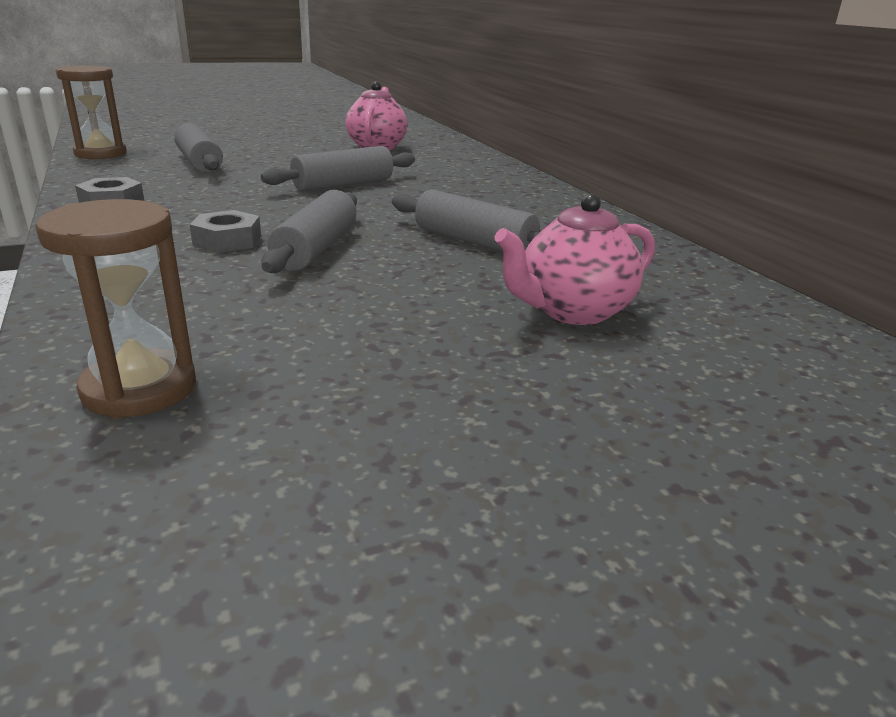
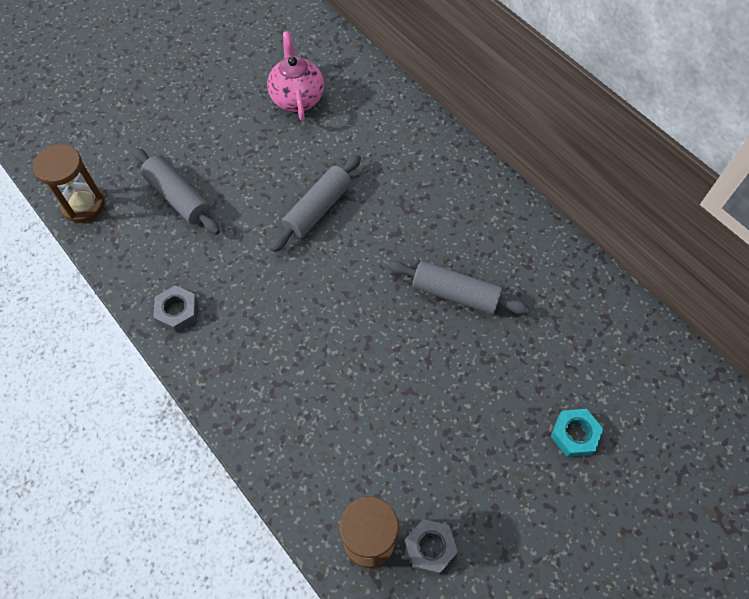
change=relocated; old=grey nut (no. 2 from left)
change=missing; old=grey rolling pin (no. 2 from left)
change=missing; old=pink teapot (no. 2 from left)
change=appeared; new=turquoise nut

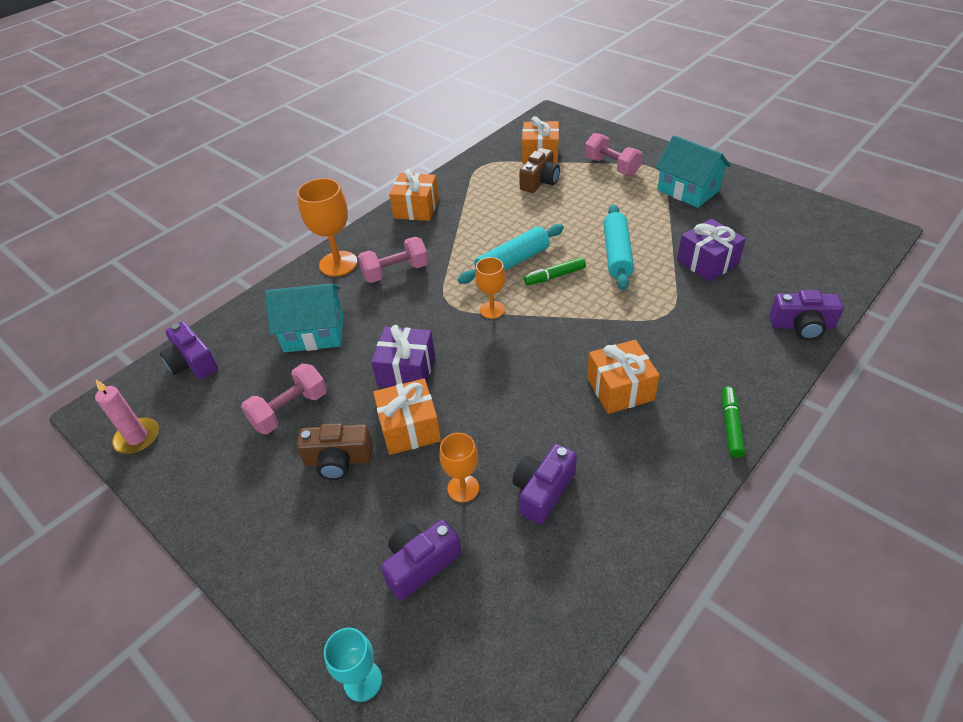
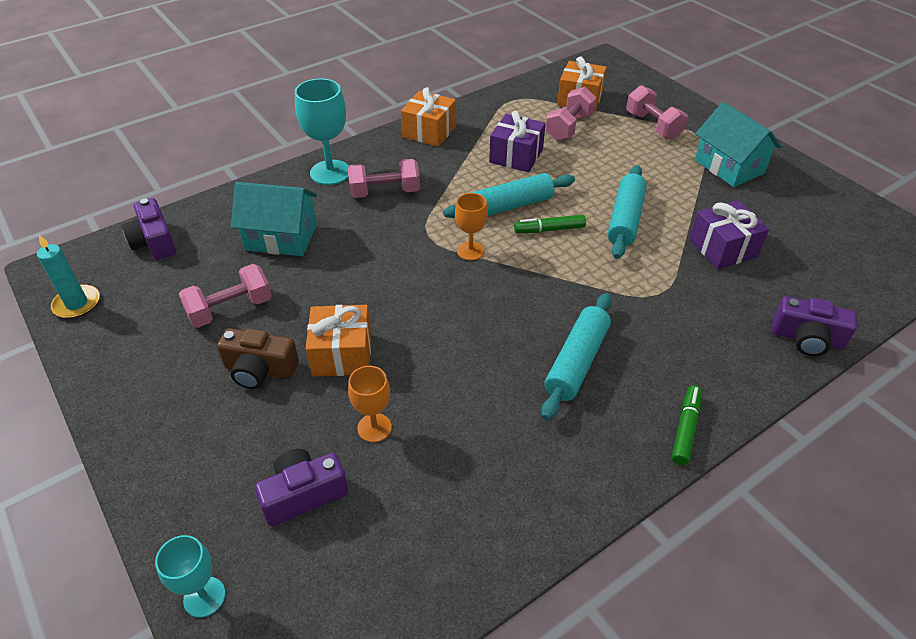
change=colour; old=pink candle; new=turquoise candle
change=colour; old=orange goblet (no. 1 from left); new=turquoise goblet (no. 2 from left)
change=relocated; old=purple gift (no. 1 from left)
change=missing; old=purple camera (no. 3 from left)
change=exchanged; old=brown camera (no. 2 from left); new=pink dumbbell (no. 3 from left)
change=exchanged; old=orange gift (no. 4 from left); new=turquoise rolling pin (no. 2 from left)

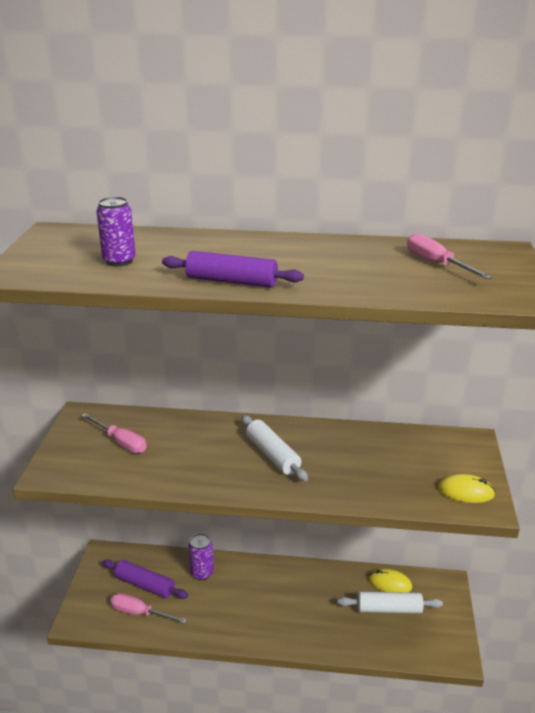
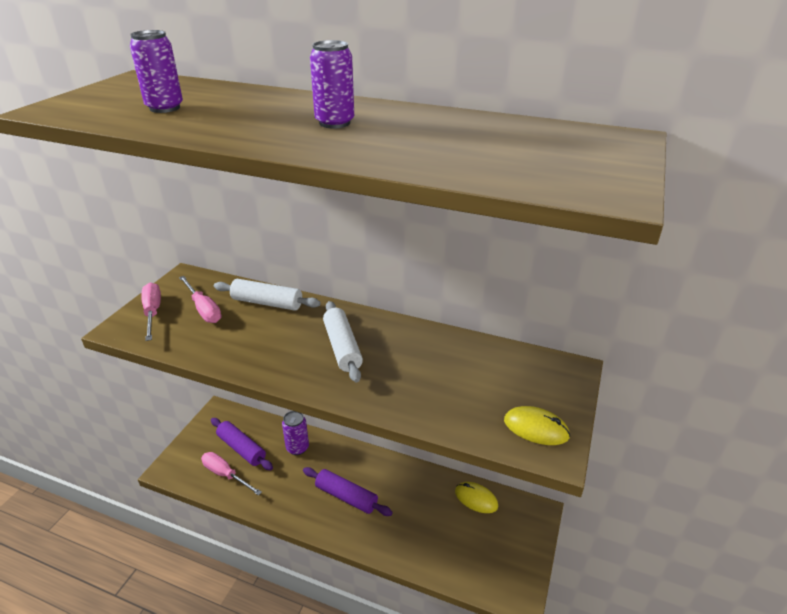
change=relocated; old=purple rolling pin (no. 2 from left)
change=relocated; old=white rolling pin (no. 2 from left in the first image); new=white rolling pin (no. 1 from left)
change=relocated; old=pink screwdriver (no. 3 from left in the first image); new=pink screwdriver (no. 1 from left)
change=appeared; new=purple can (no. 3 from left)

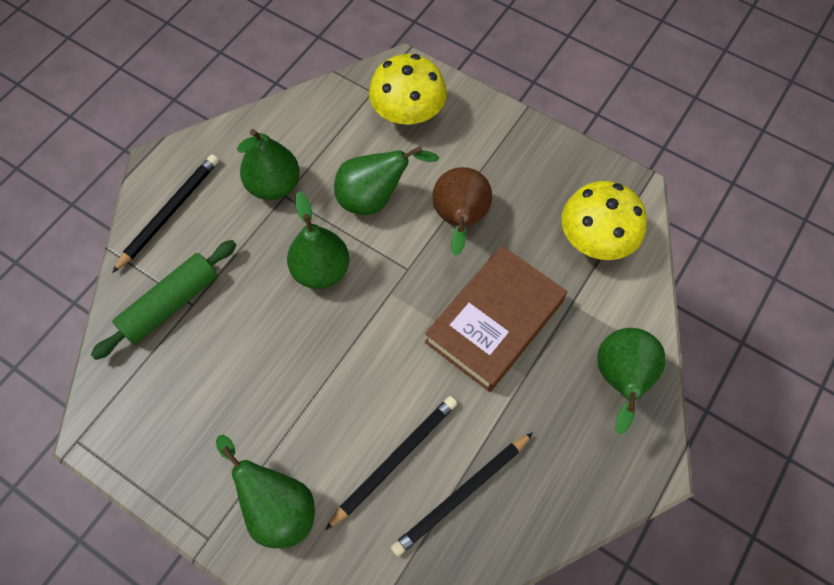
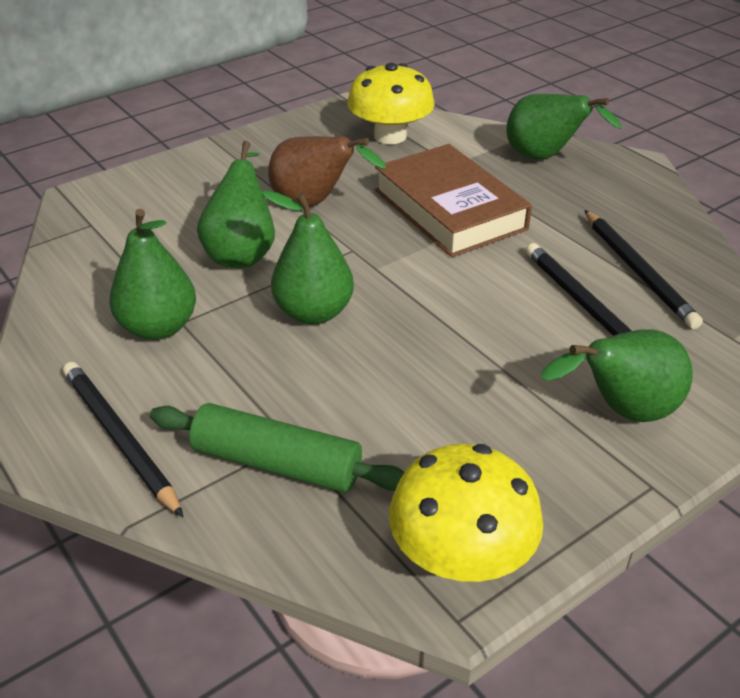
change=spun; old=green rolling pin; degrees=-45
change=relocated; old=yellow mushroom (no. 1 from left in the first image); new=yellow mushroom (no. 2 from left)

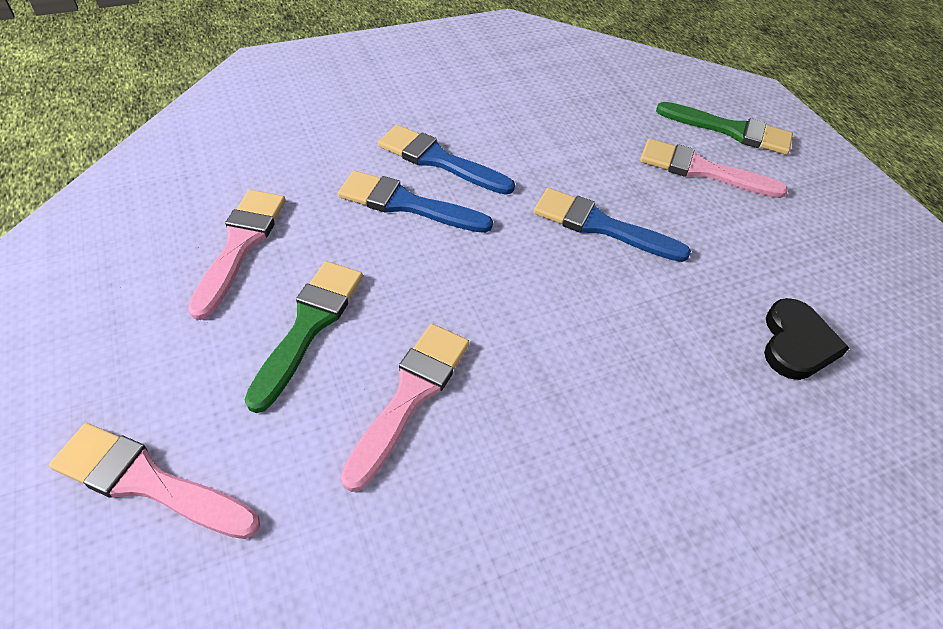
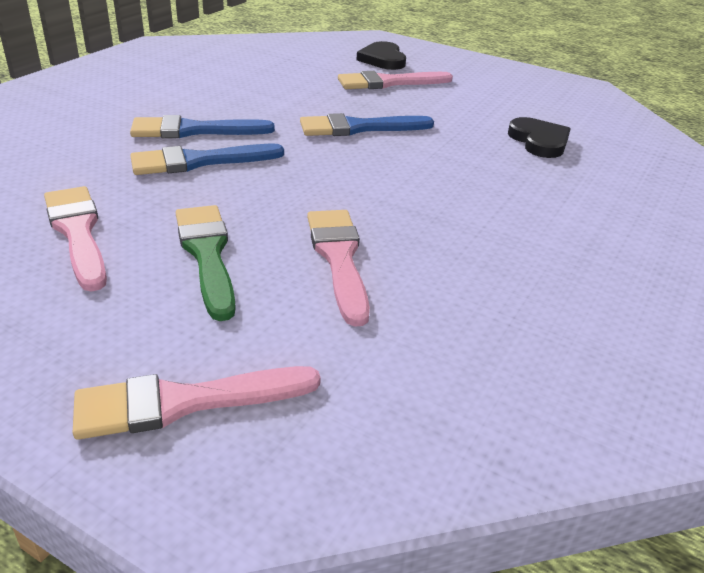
change=exchanged; old=green brush (no. 2 from left); new=black heart (no. 1 from left)

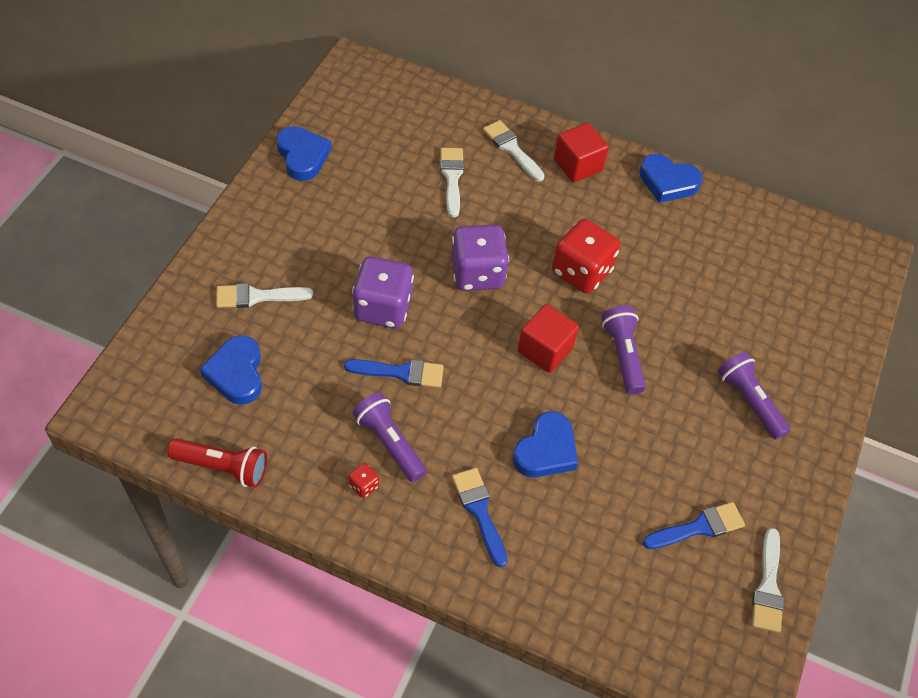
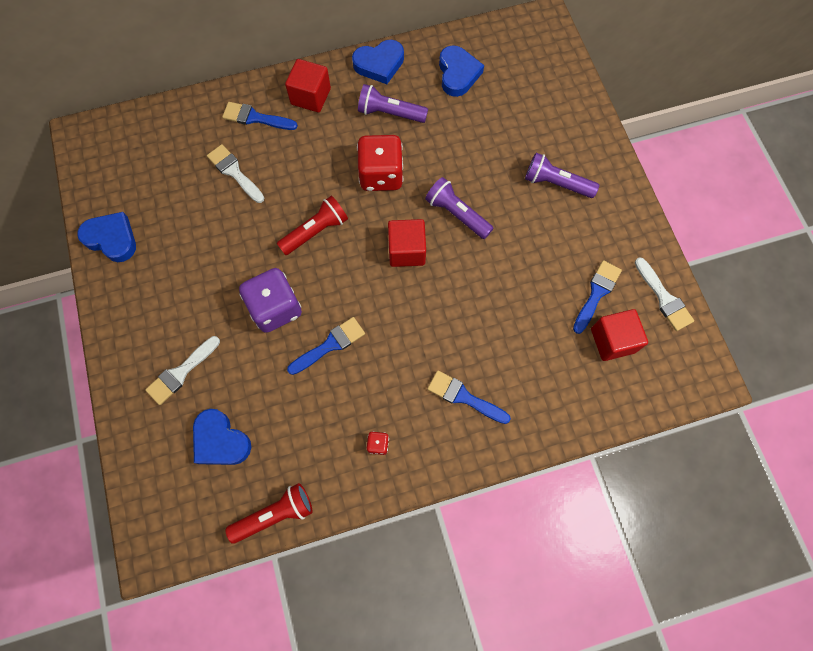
change=relocated; old=purple flashlight (no. 1 from left)
change=exchanged; old=purple dice (no. 2 from left); new=red flashlight (no. 2 from left)
change=colour; old=white brush (no. 3 from left); new=blue brush (no. 1 from left)
change=relocated; old=blue heart (no. 3 from left in the first image); new=blue heart (no. 4 from left)
change=appeared; new=red cube (no. 3 from left)

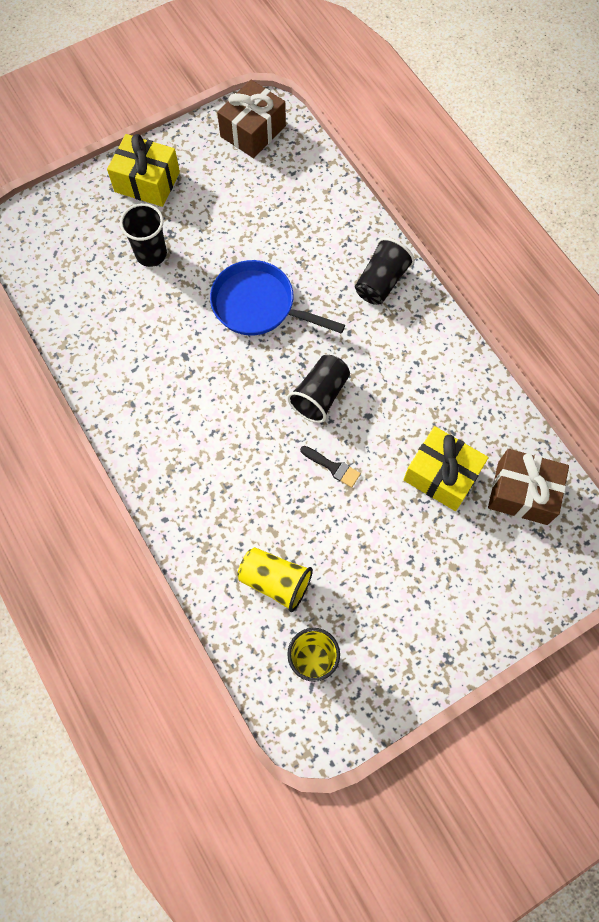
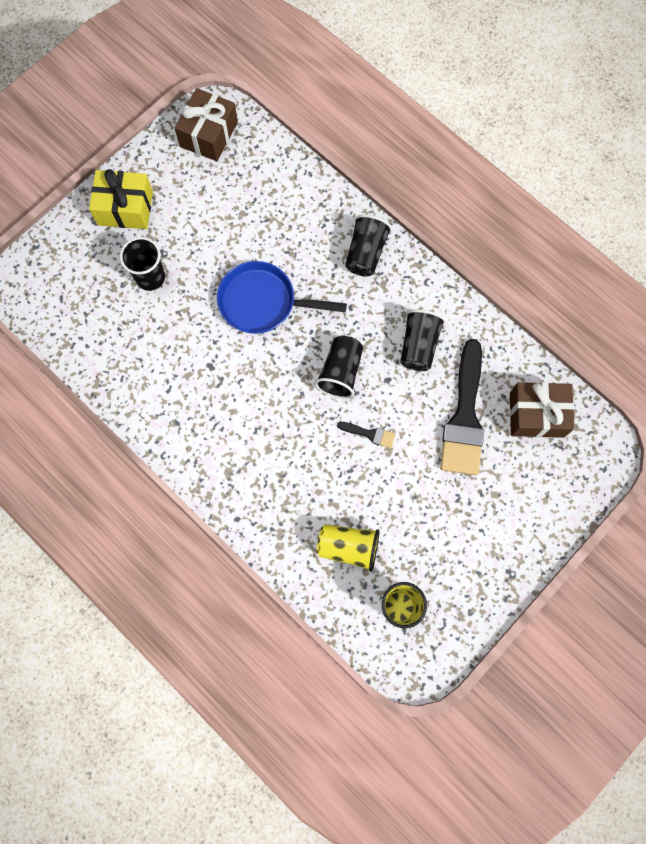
change=exchanged; old=yellow gift (no. 2 from left); new=black brush (no. 2 from left)
change=appeared; new=black cup (no. 4 from left)

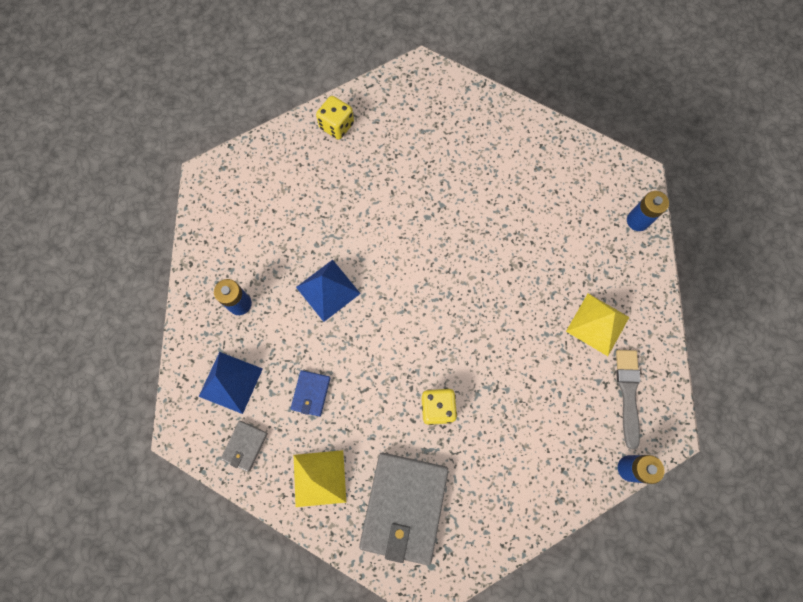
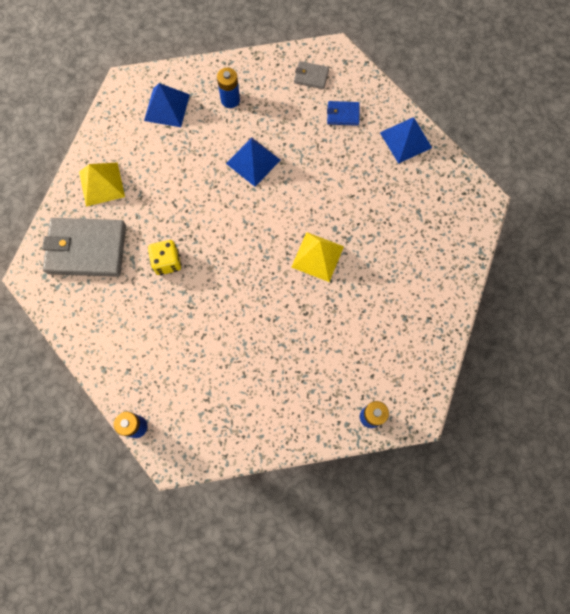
change=relocated; old=grey wallet (no. 1 from left in the first image); new=grey wallet (no. 2 from left)
change=relocated; old=blue wallet
change=exchanged; old=yellow dice (no. 1 from left); new=blue pyramid (no. 3 from left)
change=relocated; old=yellow pyramid (no. 2 from left)
change=missing; old=grey brush

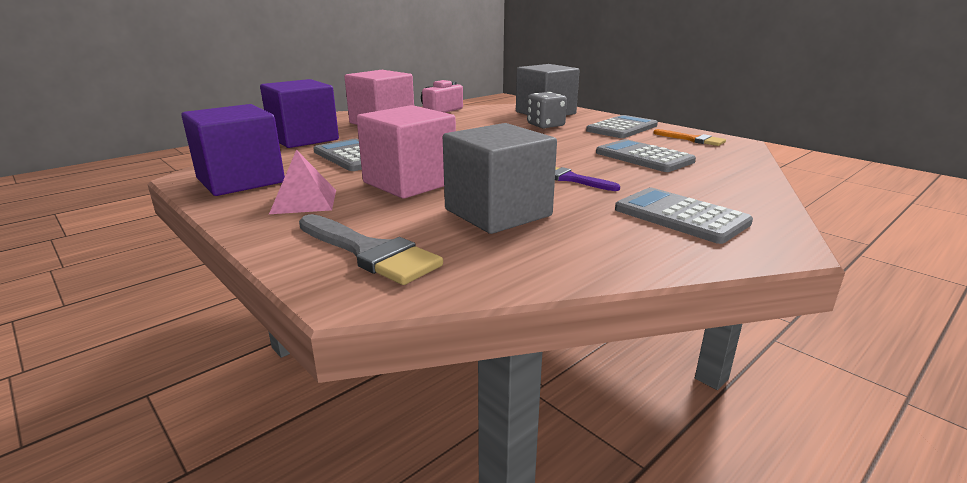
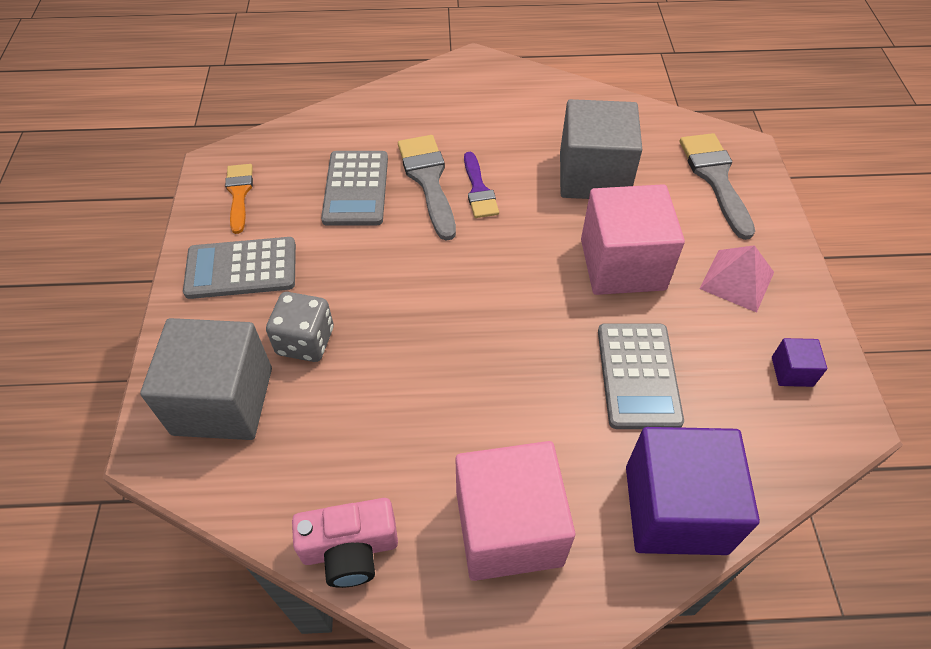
change=size; old=purple cube (no. 1 from left in the first image); factor=0.43
change=missing; old=grey calculator (no. 4 from left)
change=appeared; new=grey brush (no. 1 from left)

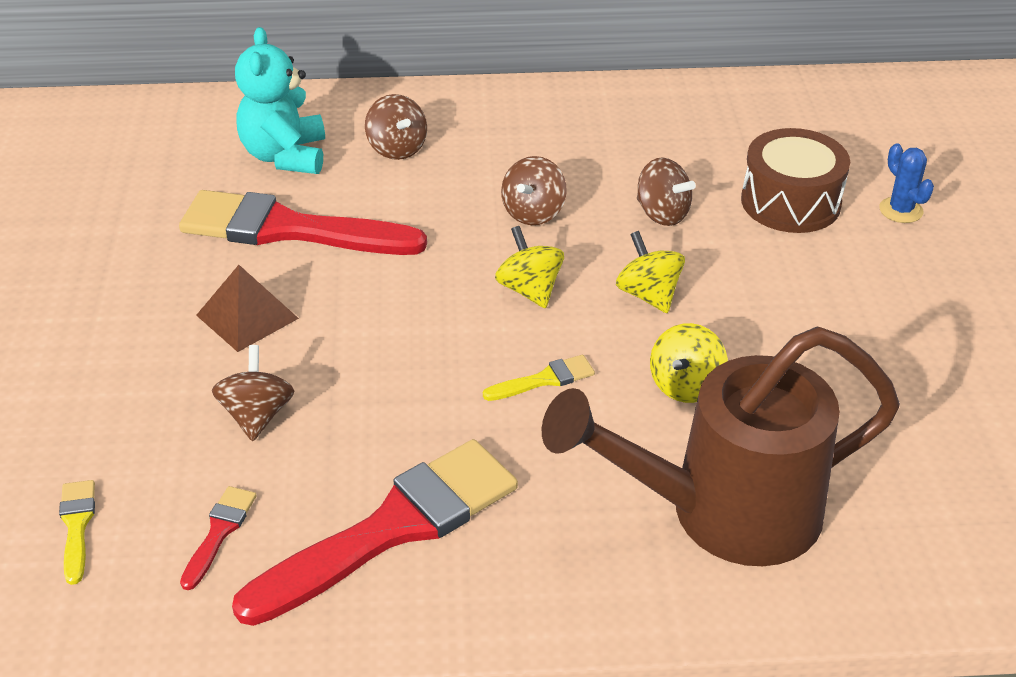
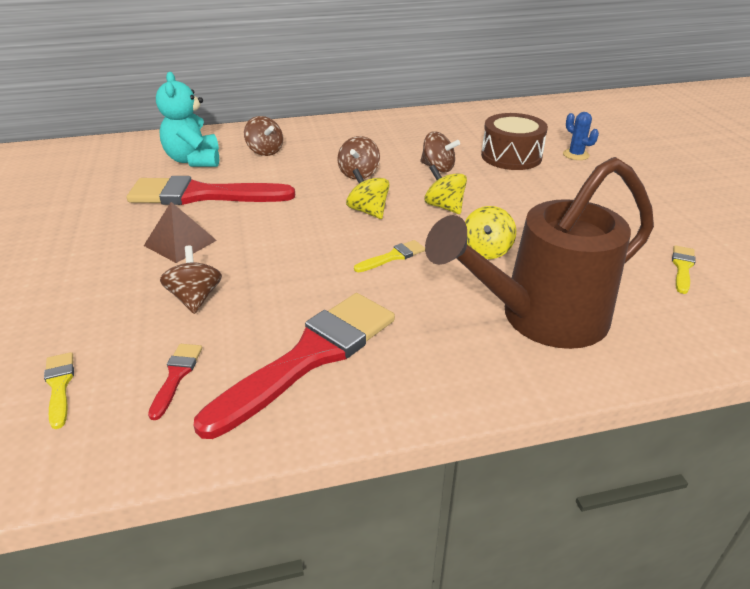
change=appeared; new=yellow brush (no. 3 from left)

